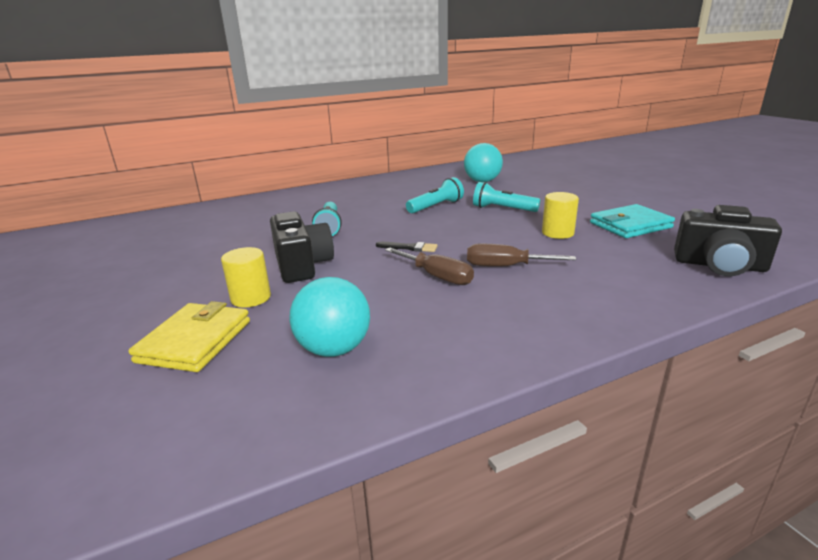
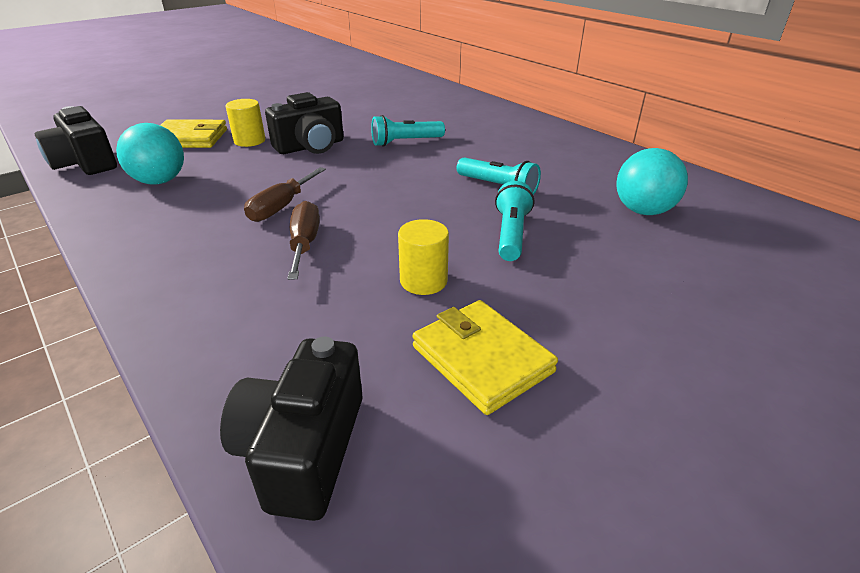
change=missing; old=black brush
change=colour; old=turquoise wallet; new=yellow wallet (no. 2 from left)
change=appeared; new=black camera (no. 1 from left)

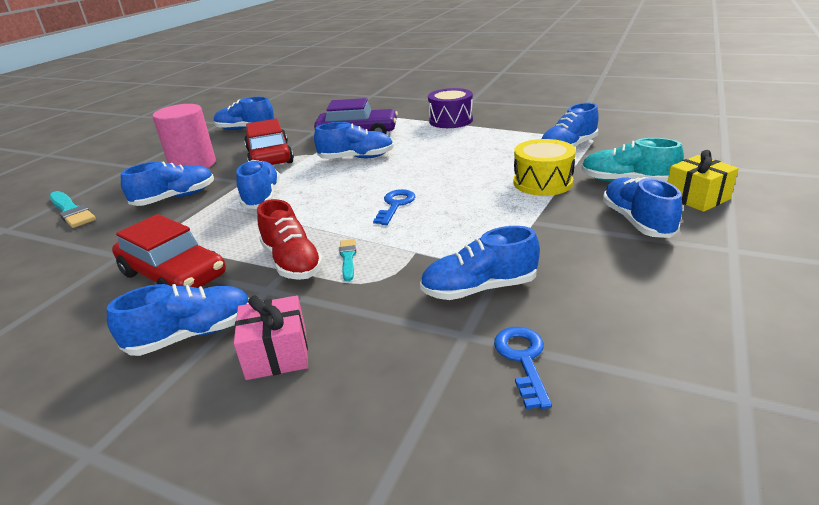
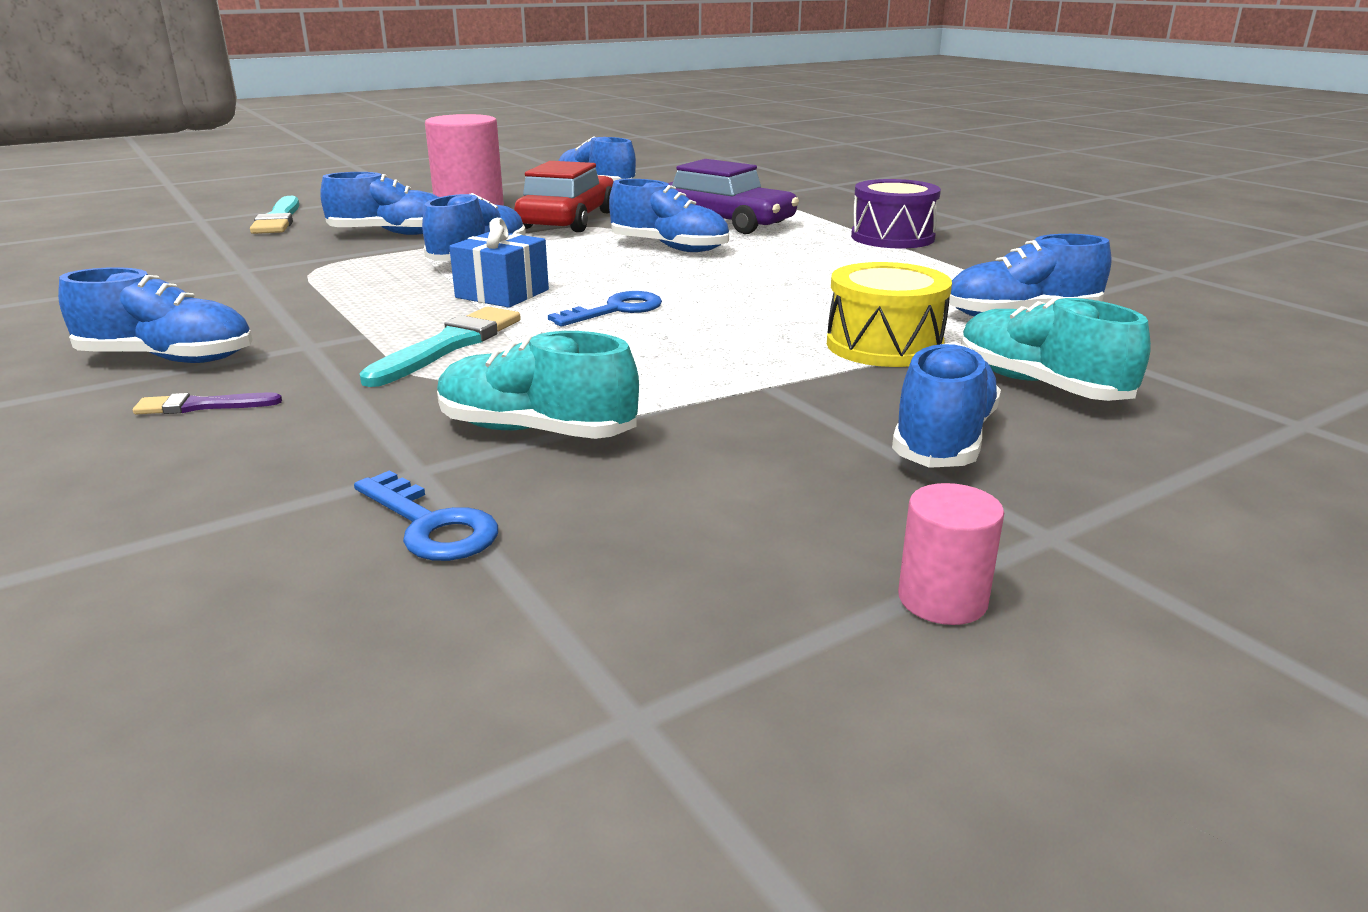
change=missing; old=red car (no. 1 from left)
change=exchanged; old=pink gift; new=purple brush
change=missing; old=red shoe
change=size; old=turquoise brush (no. 2 from left); factor=1.78
change=colour; old=blue shoe (no. 6 from left); new=turquoise shoe (no. 1 from left)
change=spun; old=blue key (no. 2 from left in the first image); degrees=105
change=missing; old=yellow gift
change=appeared; new=blue gift
change=appeared; new=pink cylinder (no. 2 from left)

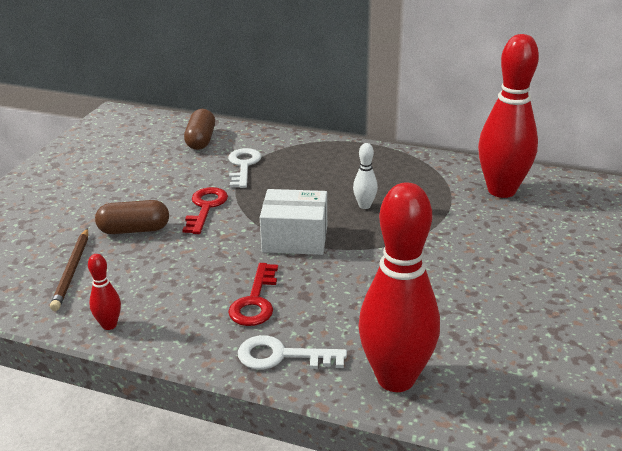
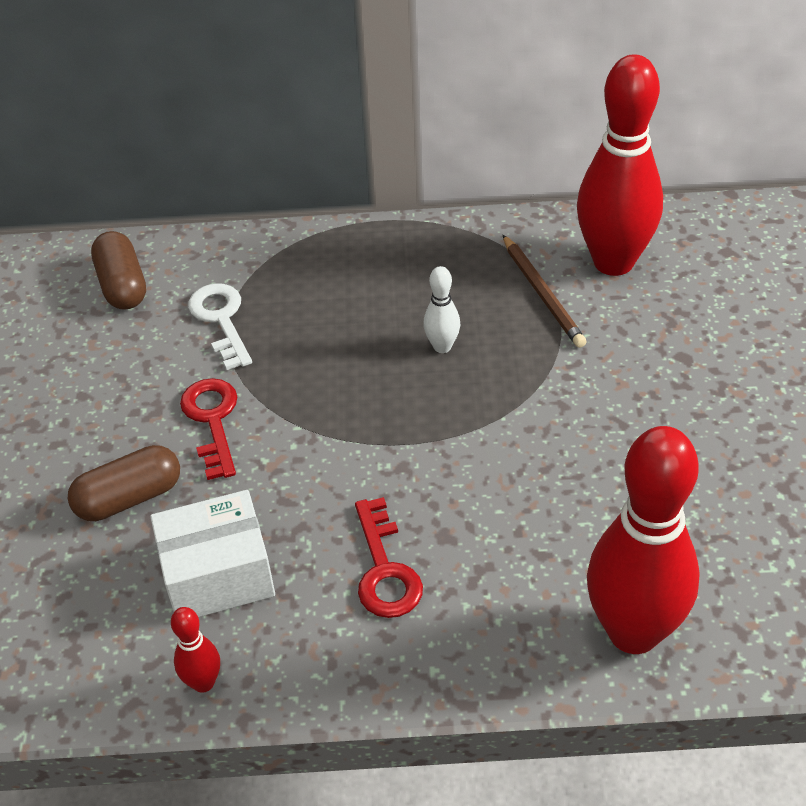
change=relocated; old=brown pencil
change=missing; old=white key (no. 2 from left)
change=relocated; old=white box

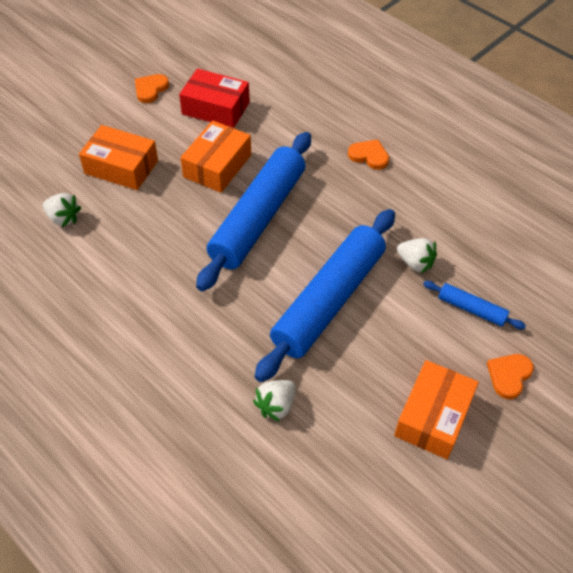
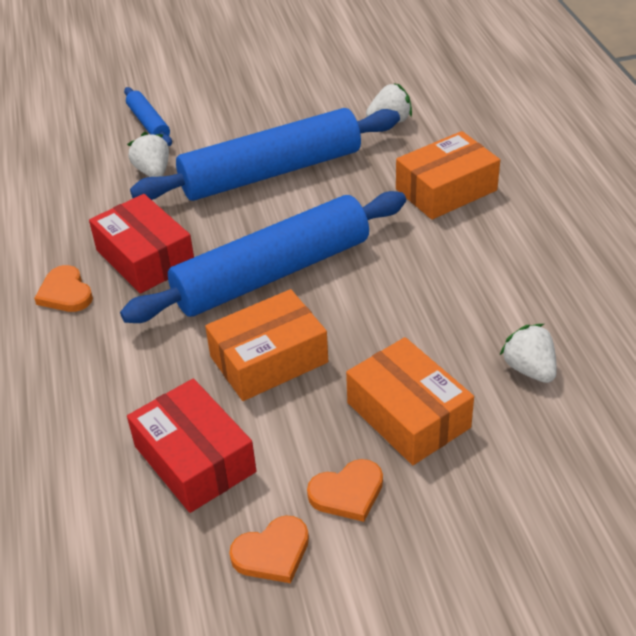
change=relocated; old=orange box (no. 3 from left)
change=relocated; old=orange heart (no. 3 from left)
change=appeared; new=red box (no. 1 from left)

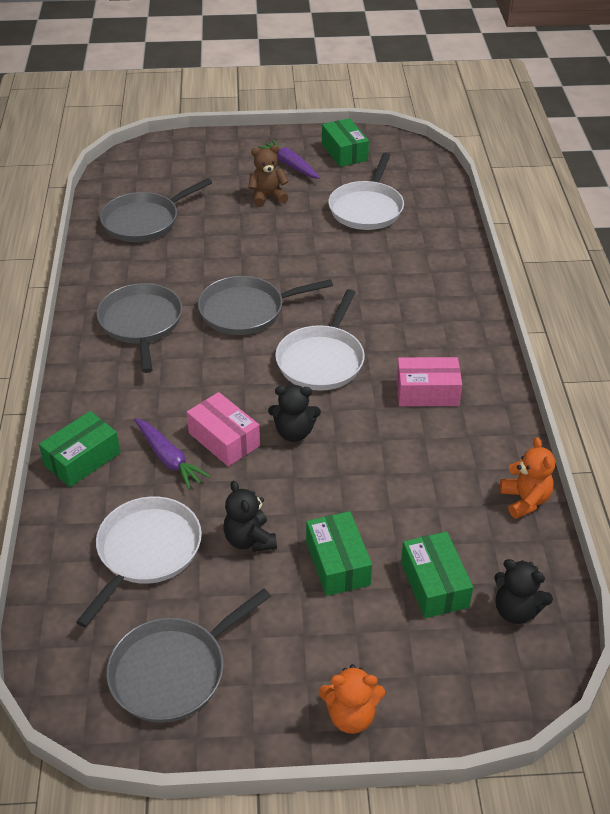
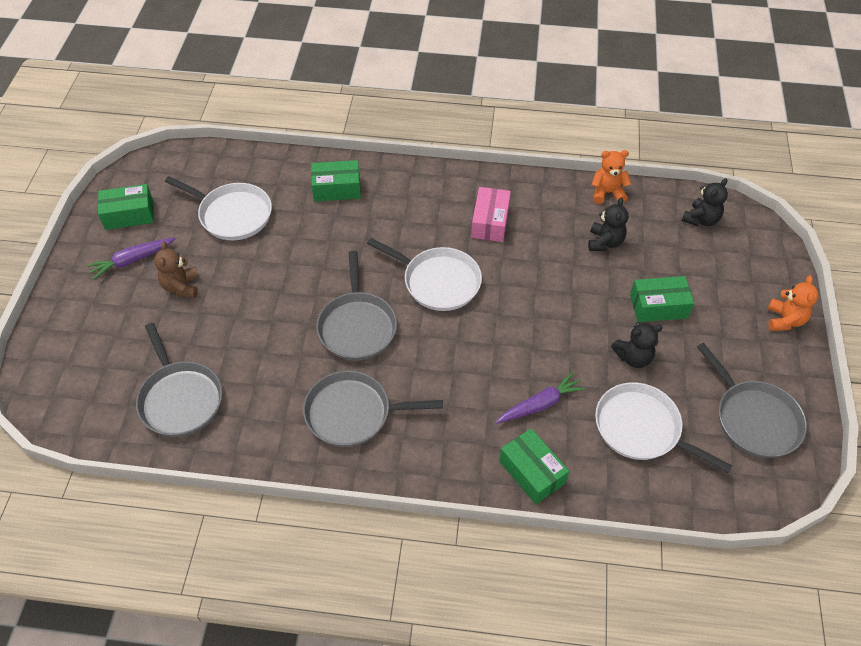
change=missing; old=pink box (no. 1 from left)
change=relocated; old=black teddy bear (no. 2 from left in the first image); new=black teddy bear (no. 1 from left)
change=relocated; old=green box (no. 4 from left in the first image); new=green box (no. 2 from left)

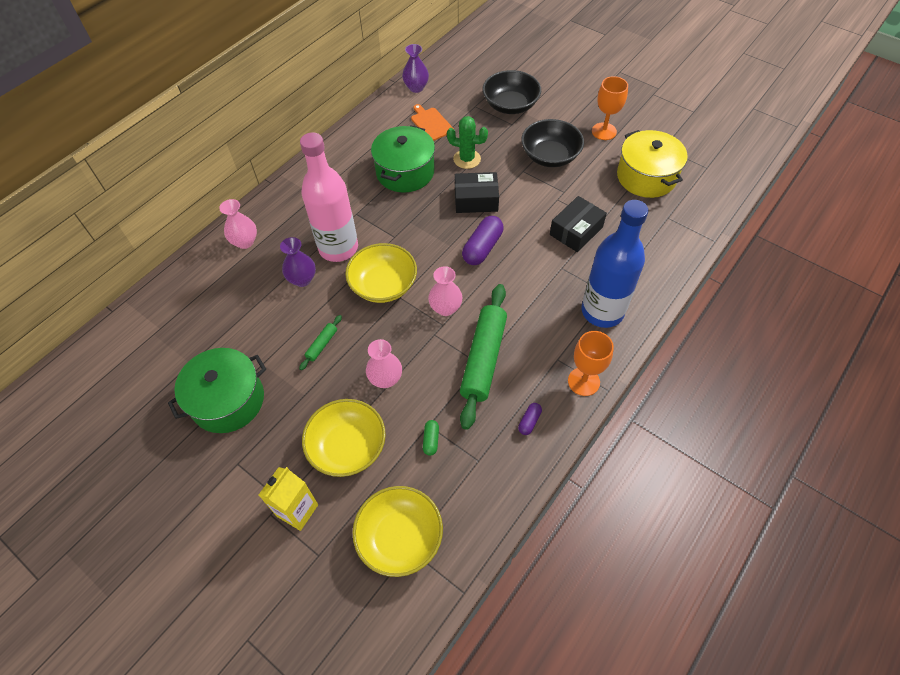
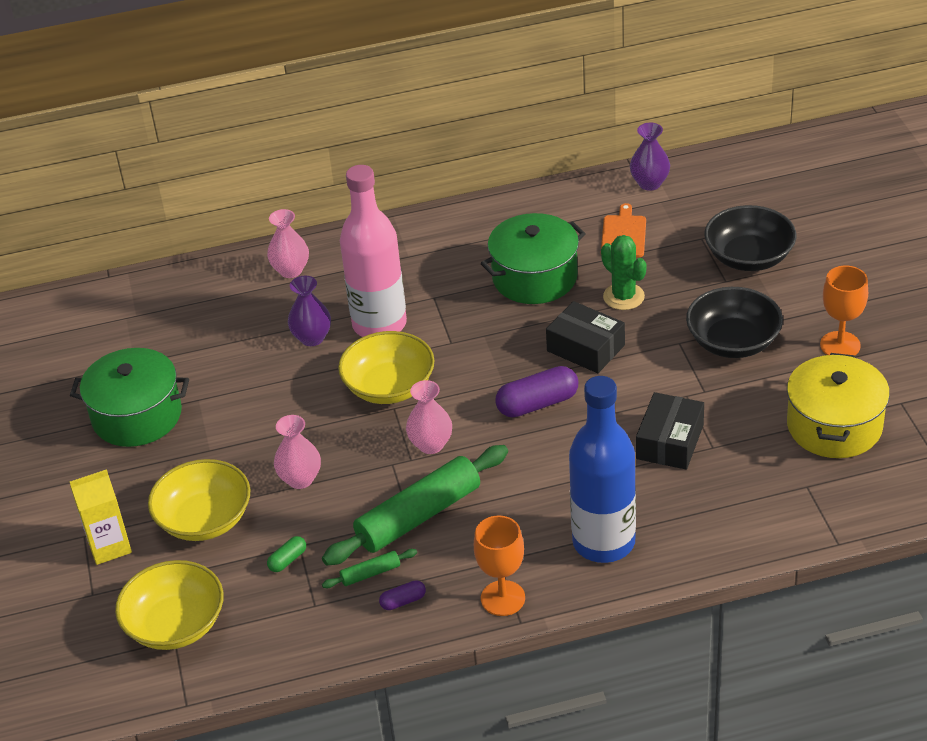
change=relocated; old=green rolling pin (no. 1 from left)
change=spun; old=black box (no. 2 from left); degrees=-60

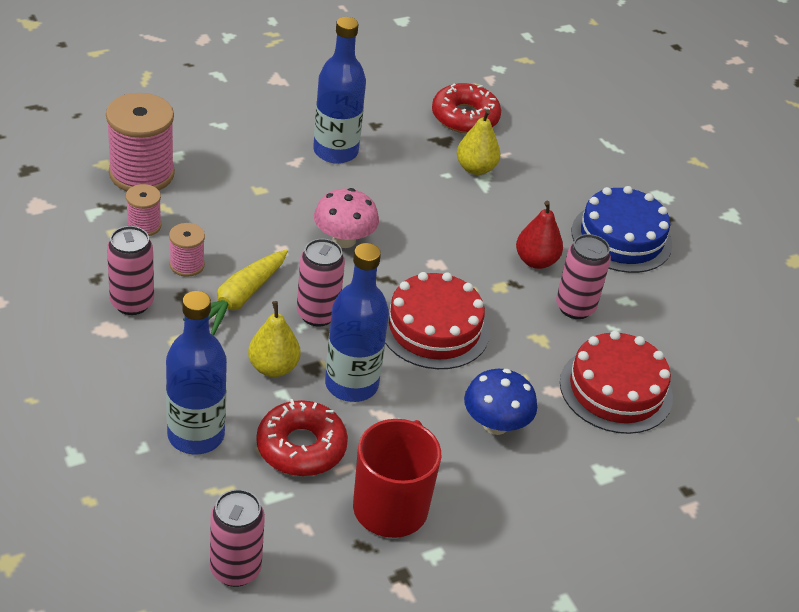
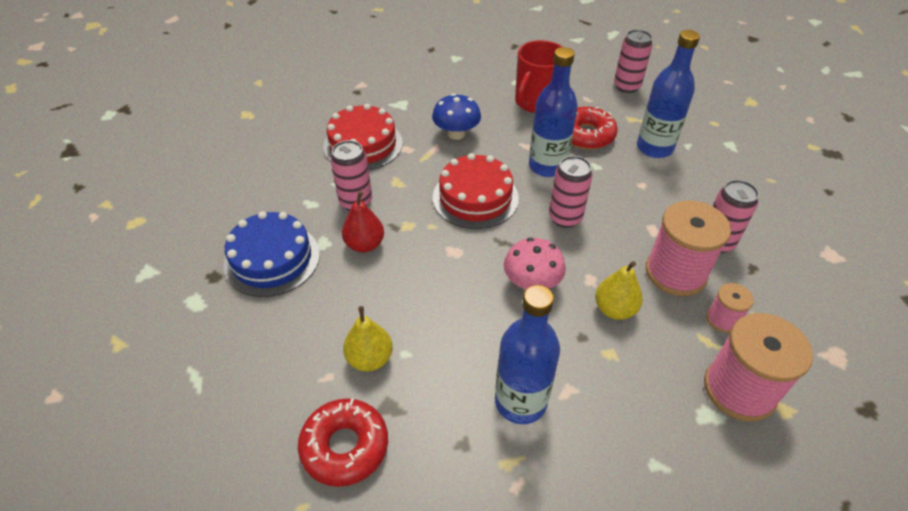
change=size; old=pink spool (no. 3 from left in the first image); factor=1.98
change=missing; old=yellow carrot
change=relocated; old=yellow pear (no. 1 from left in the first image); new=yellow pear (no. 2 from left)

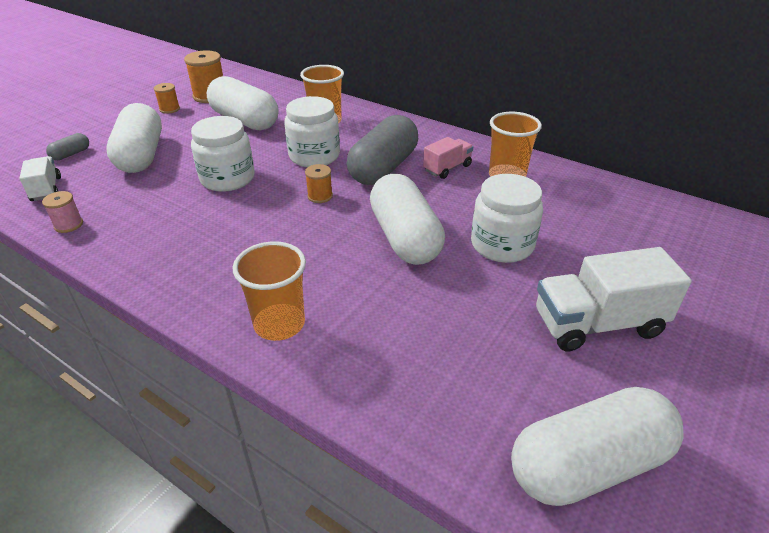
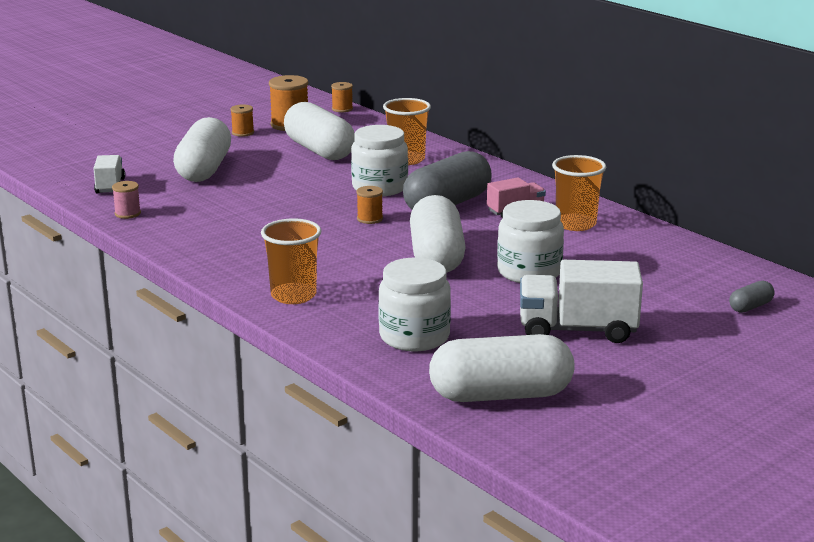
change=relocated; old=grey capsule (no. 1 from left in the first image); new=grey capsule (no. 2 from left)
change=relocated; old=white jar (no. 1 from left in the first image); new=white jar (no. 2 from left)
change=appeared; new=orange spool (no. 3 from left)

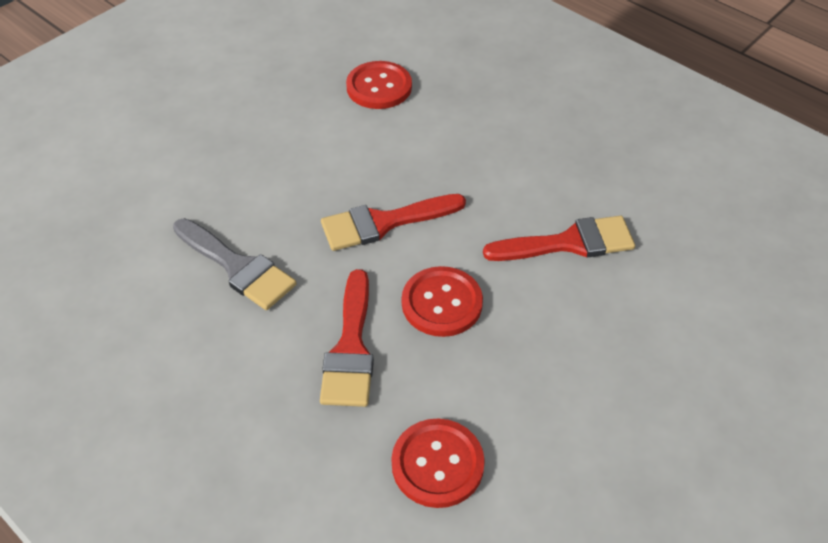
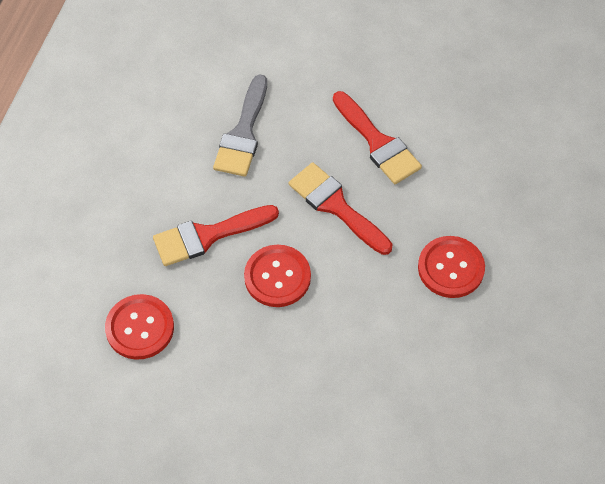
change=relocated; old=red button (no. 1 from left in the first image); new=red button (no. 3 from left)
change=relocated; old=red brush (no. 3 from left)

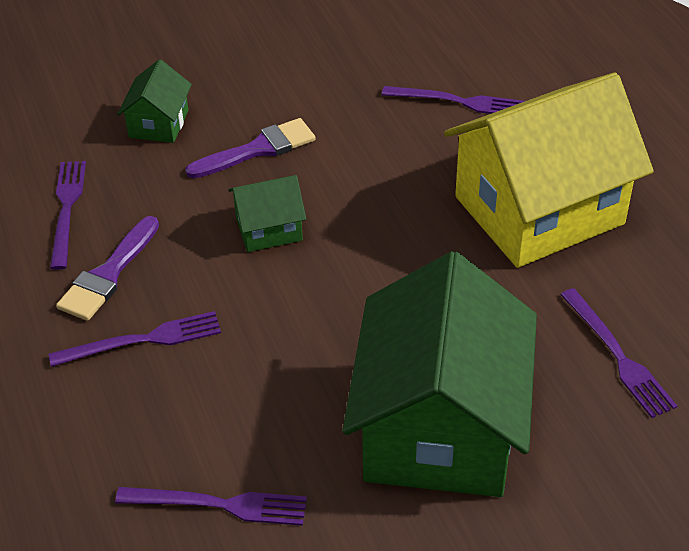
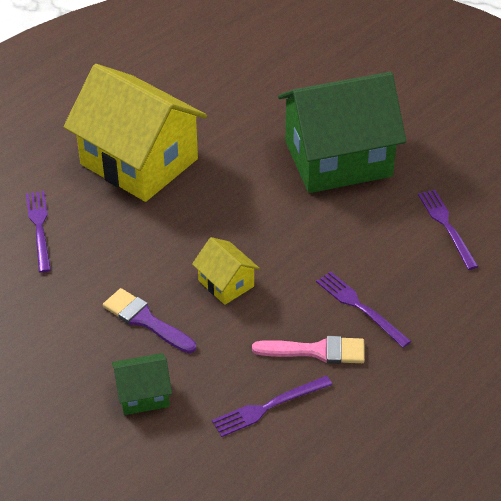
change=colour; old=purple brush (no. 1 from left); new=pink brush
change=colour; old=green house (no. 2 from left); new=yellow house (no. 2 from left)
change=missing; old=purple fork (no. 5 from left)

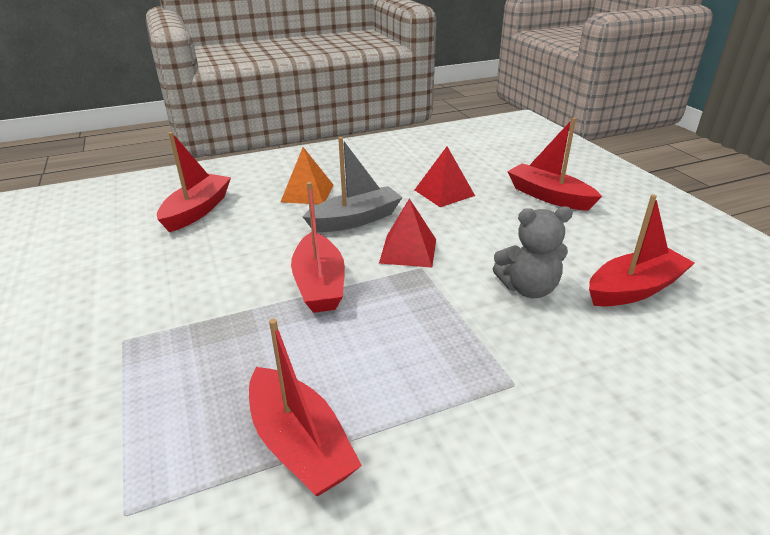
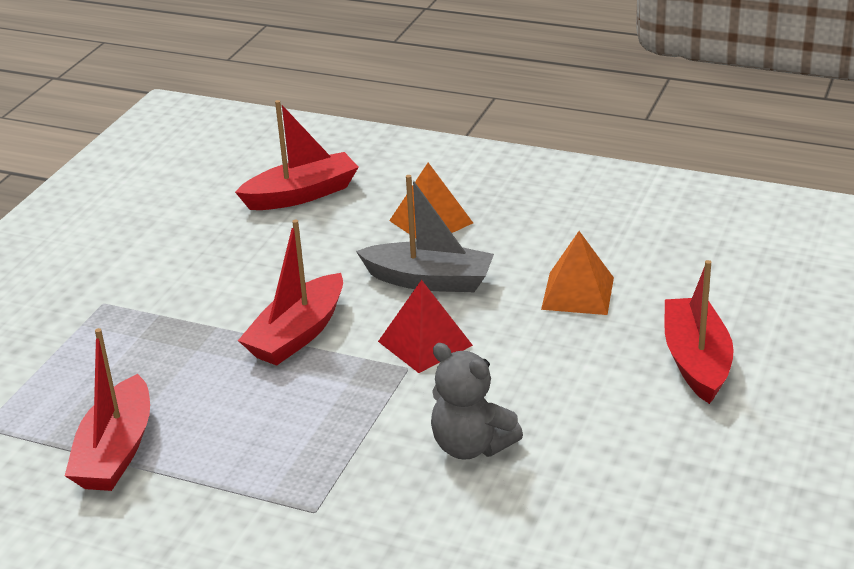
change=colour; old=red pyramid (no. 2 from left); new=orange pyramid (no. 2 from left)
change=missing; old=red boat (no. 5 from left)

